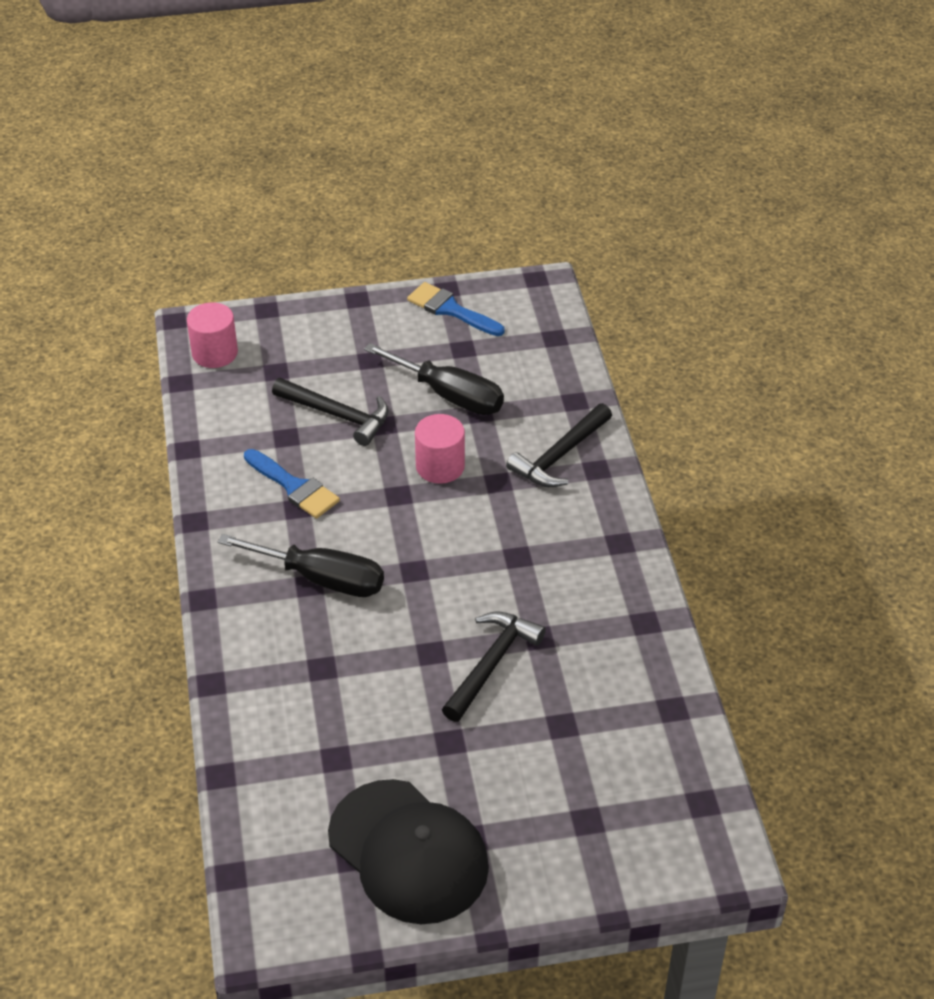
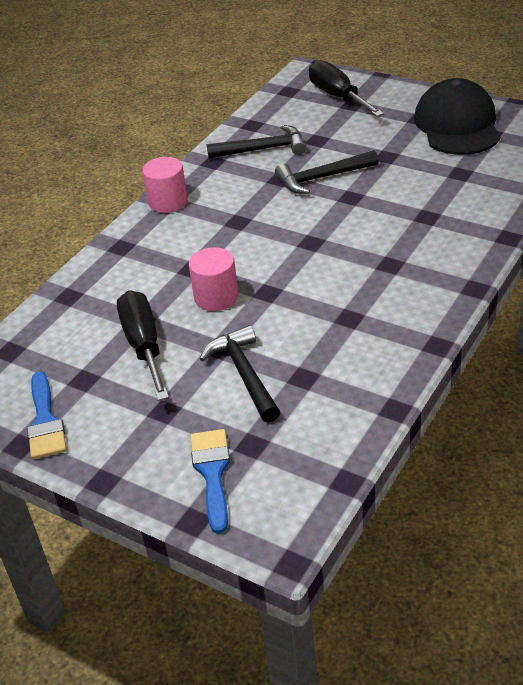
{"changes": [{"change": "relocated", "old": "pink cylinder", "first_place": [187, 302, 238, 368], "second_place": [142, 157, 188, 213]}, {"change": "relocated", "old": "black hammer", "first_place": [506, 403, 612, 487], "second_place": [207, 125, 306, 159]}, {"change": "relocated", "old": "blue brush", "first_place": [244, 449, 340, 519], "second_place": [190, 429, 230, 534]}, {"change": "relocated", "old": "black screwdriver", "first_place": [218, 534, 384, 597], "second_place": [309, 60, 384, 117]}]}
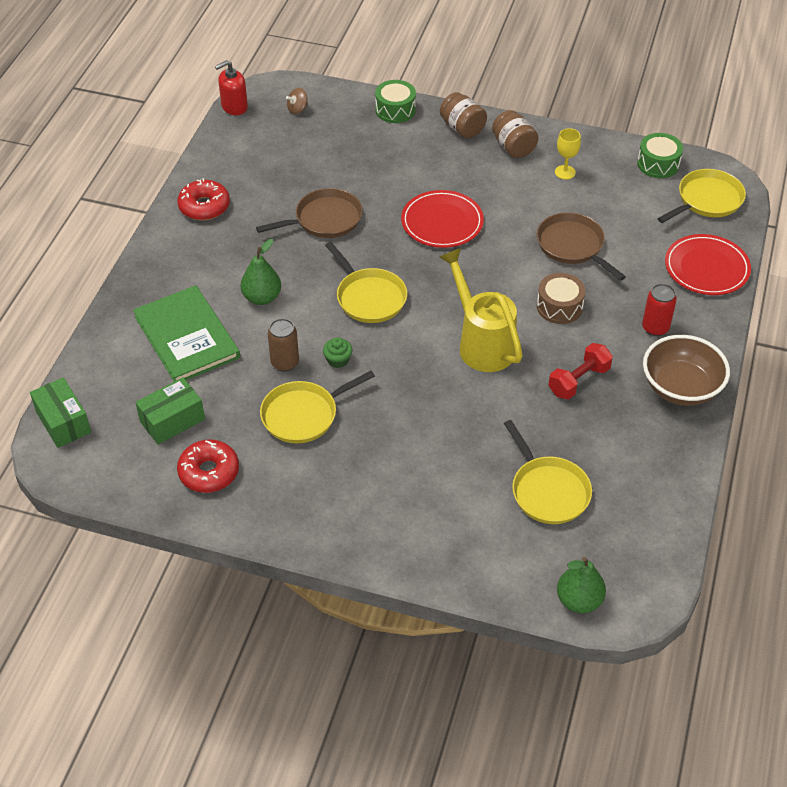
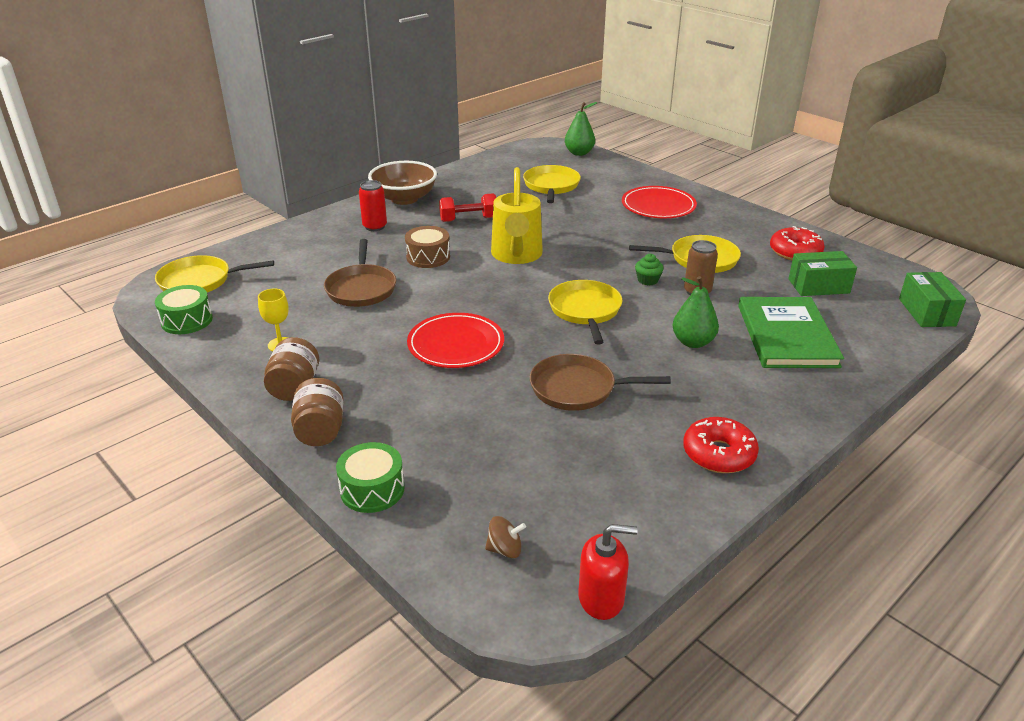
{"changes": [{"change": "relocated", "old": "red plate", "first_place": [665, 234, 751, 295], "second_place": [622, 186, 697, 218]}]}
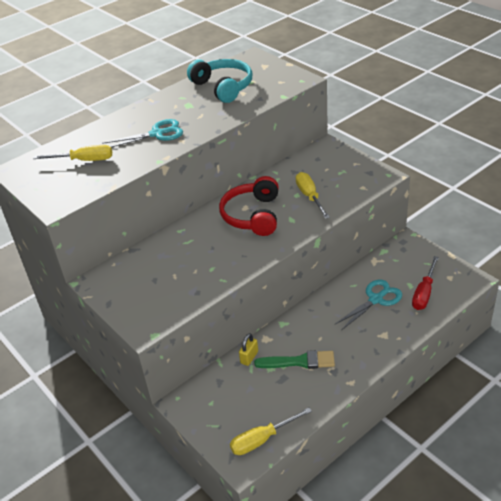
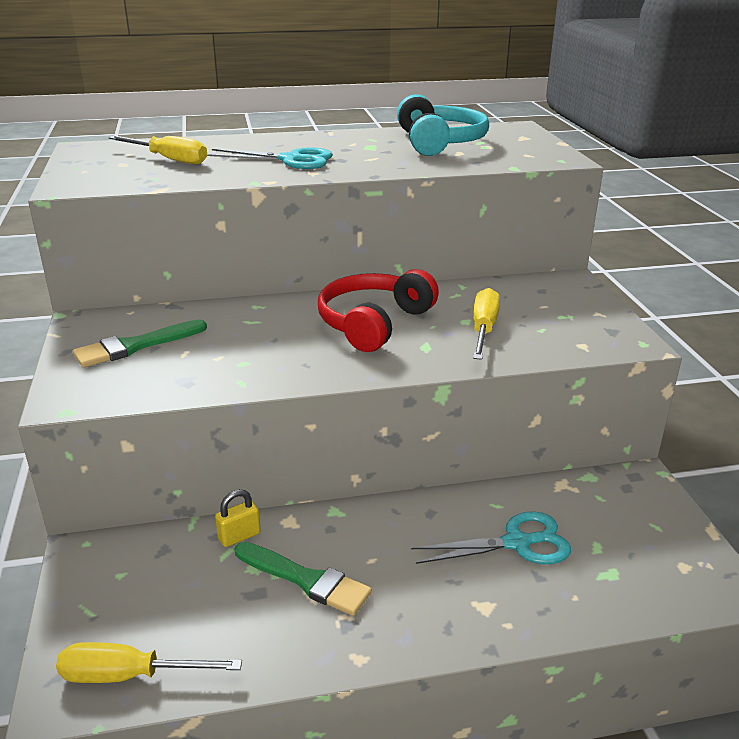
{"changes": [{"change": "missing", "old": "red screwdriver", "first_place": [412, 256, 439, 310]}, {"change": "appeared", "new": "green brush", "second_place": [73, 319, 207, 368]}]}
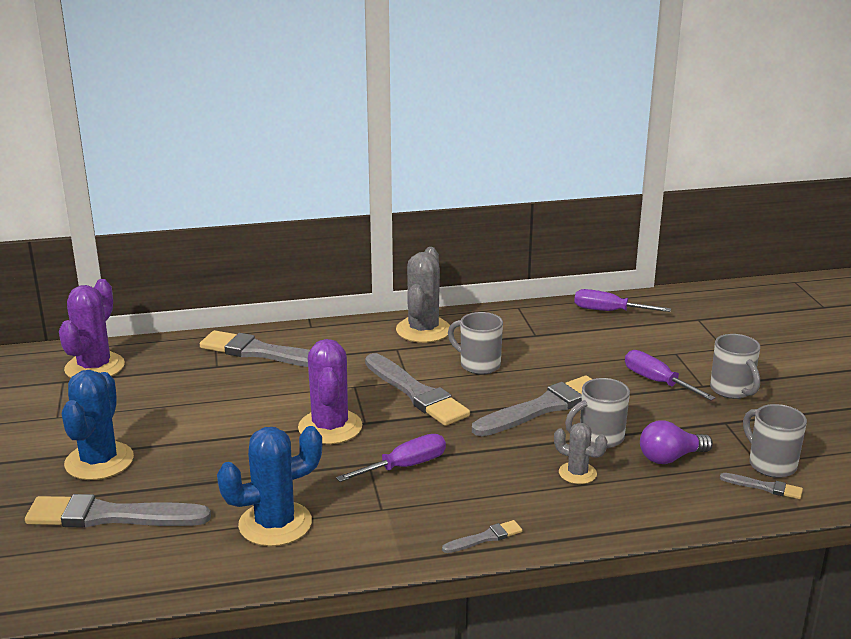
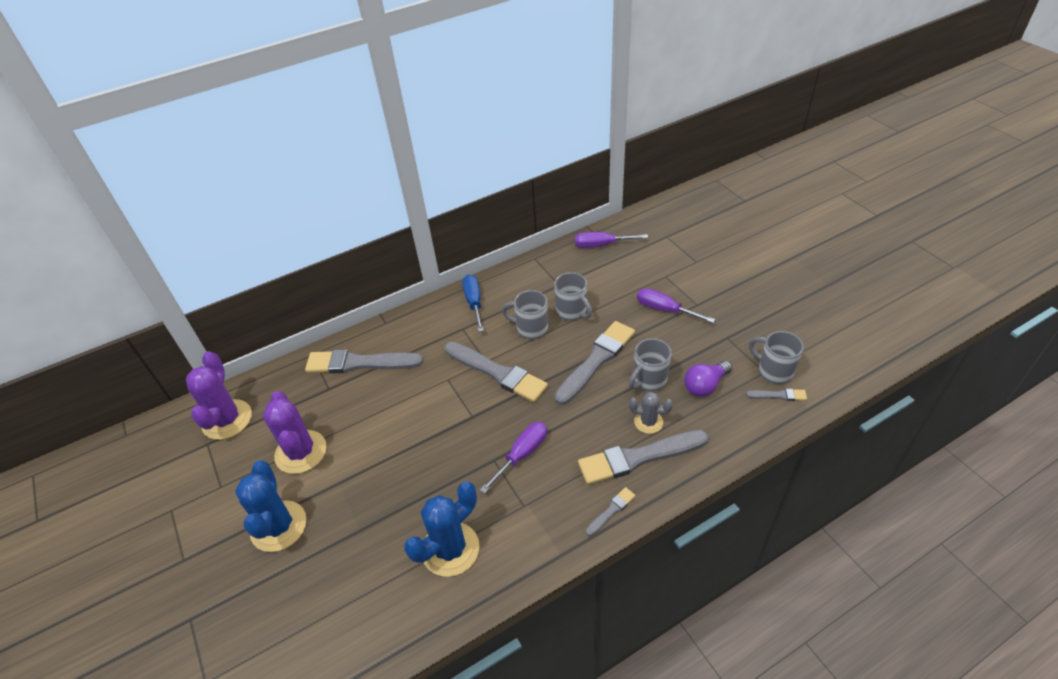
{"changes": [{"change": "exchanged", "old": "grey cactus", "new": "blue screwdriver", "first_place": [396, 247, 450, 343], "second_place": [462, 275, 484, 332]}, {"change": "relocated", "old": "grey mug", "first_place": [710, 334, 760, 399], "second_place": [554, 272, 592, 321]}, {"change": "relocated", "old": "purple cactus", "first_place": [298, 339, 362, 444], "second_place": [263, 391, 327, 474]}, {"change": "relocated", "old": "grey brush", "first_place": [25, 494, 211, 528], "second_place": [578, 430, 708, 485]}]}
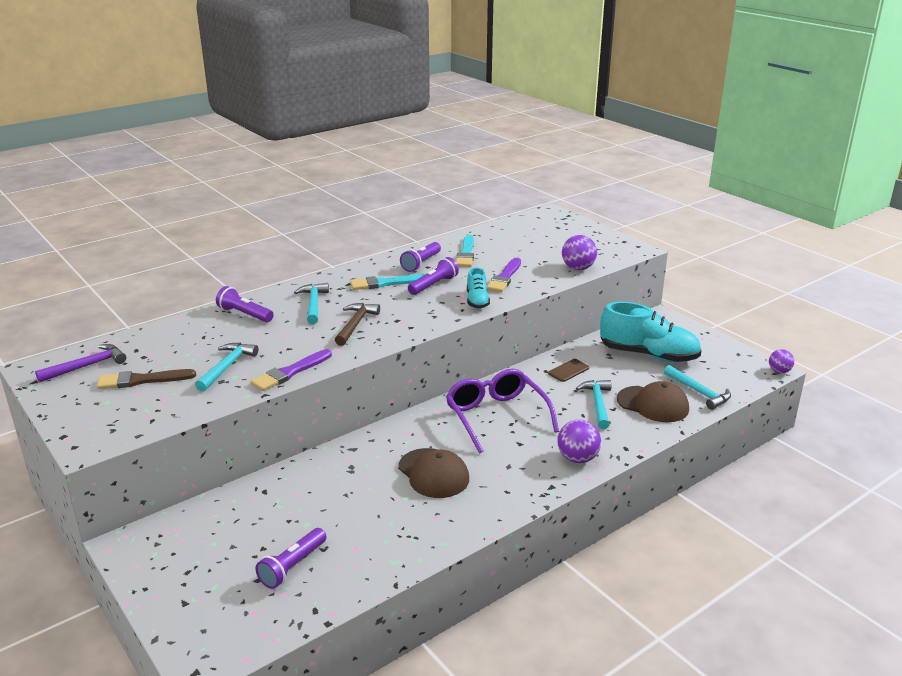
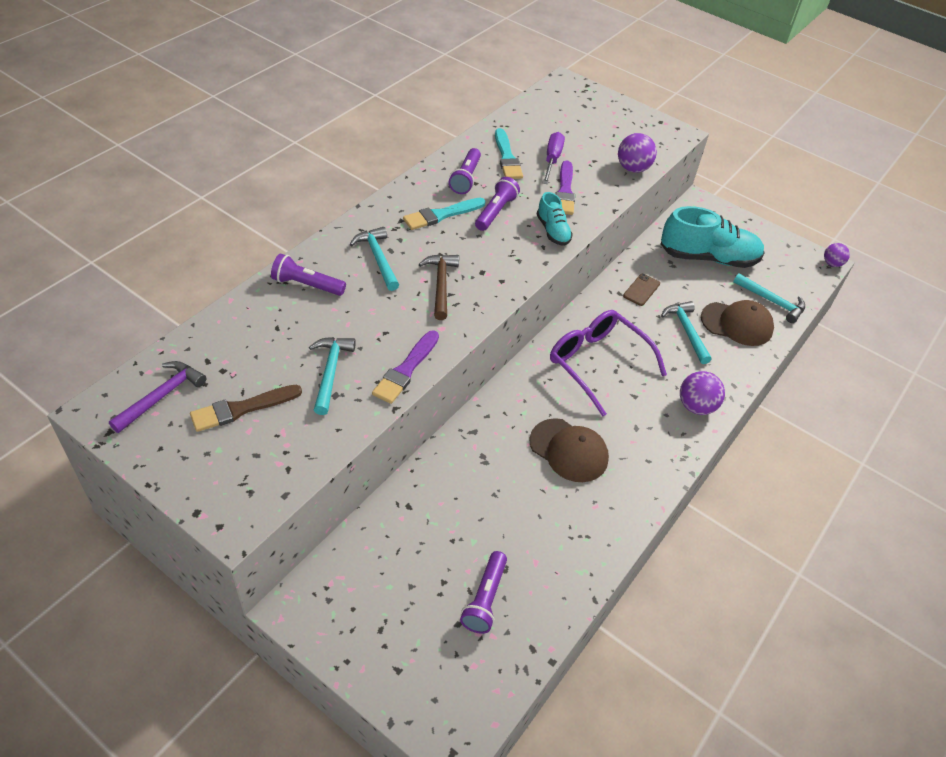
{"changes": [{"change": "appeared", "new": "purple screwdriver", "second_place": [543, 132, 565, 184]}]}
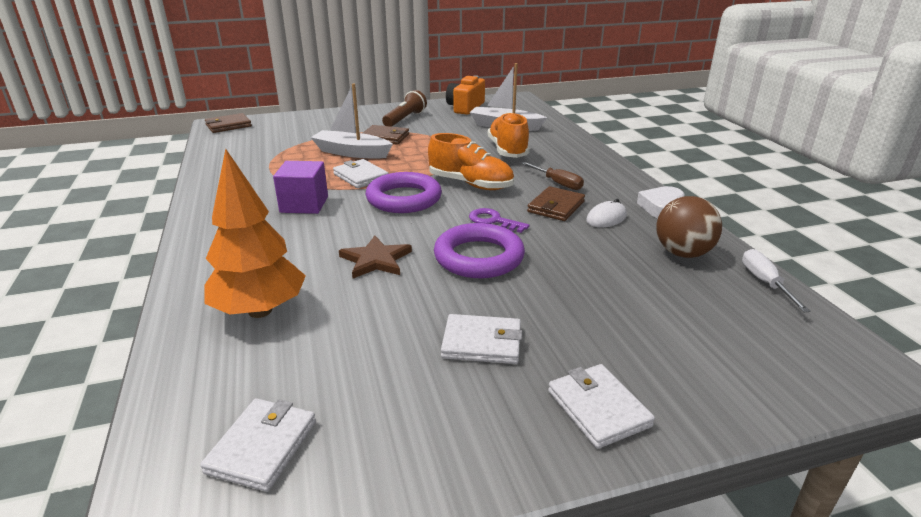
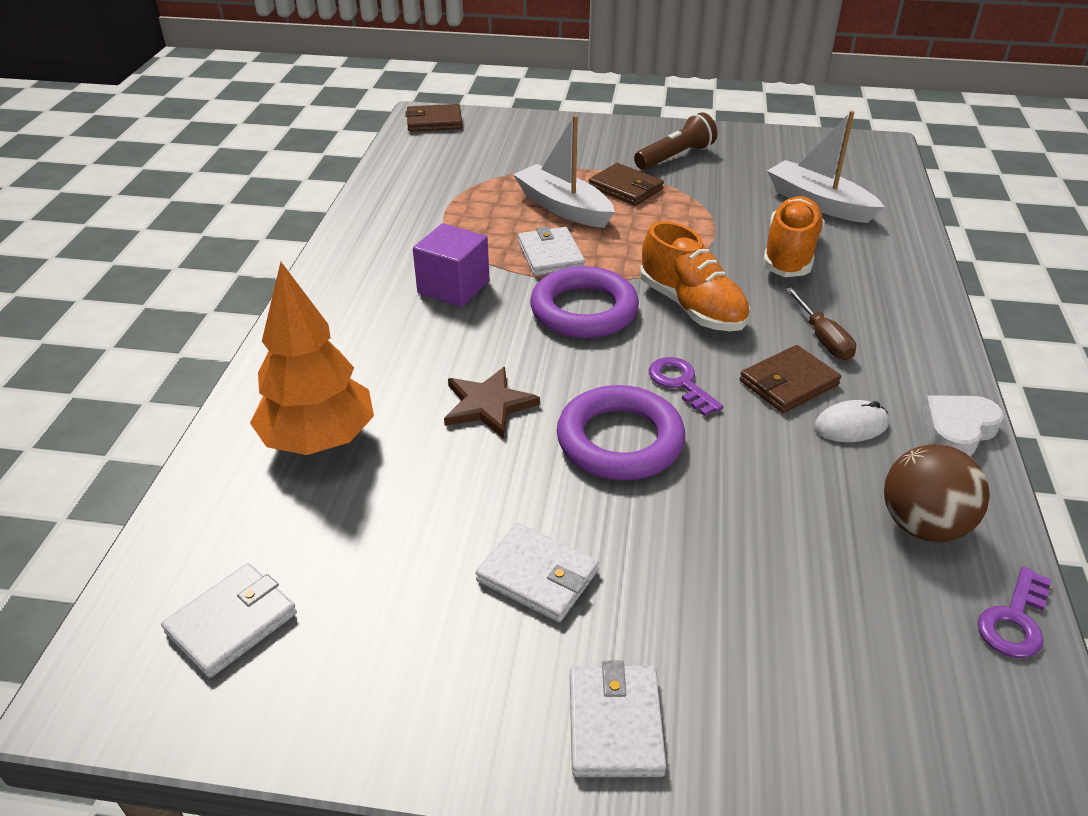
{"changes": [{"change": "missing", "old": "orange camera", "first_place": [446, 75, 485, 115]}, {"change": "exchanged", "old": "white screwdriver", "new": "purple key", "first_place": [742, 249, 811, 312], "second_place": [978, 566, 1052, 658]}]}
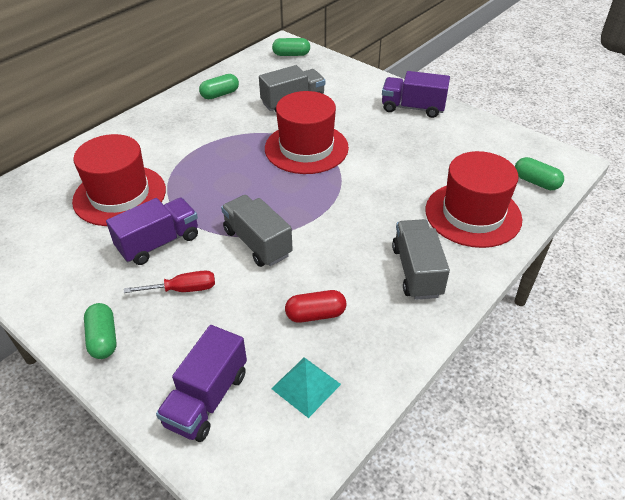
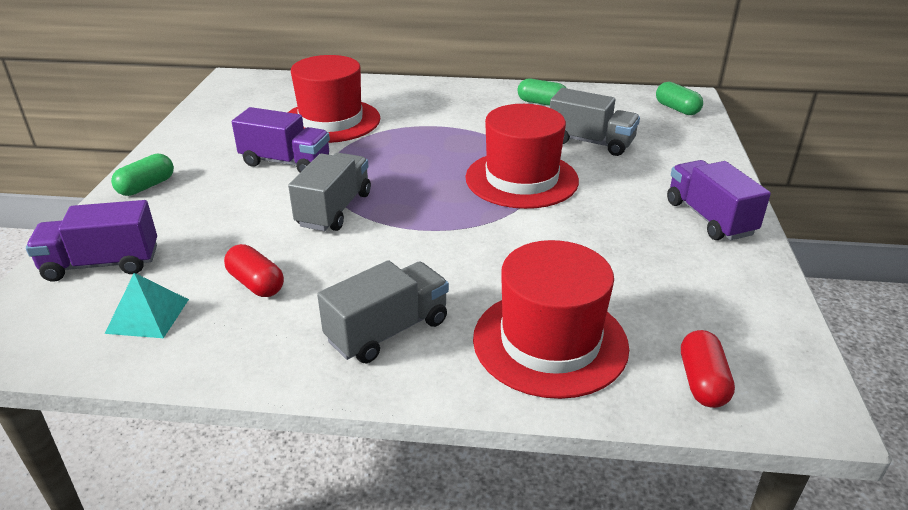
{"changes": [{"change": "colour", "old": "green capsule", "new": "red capsule", "first_place": [515, 157, 564, 190], "second_place": [681, 330, 735, 408]}, {"change": "missing", "old": "red screwdriver", "first_place": [124, 271, 215, 293]}]}
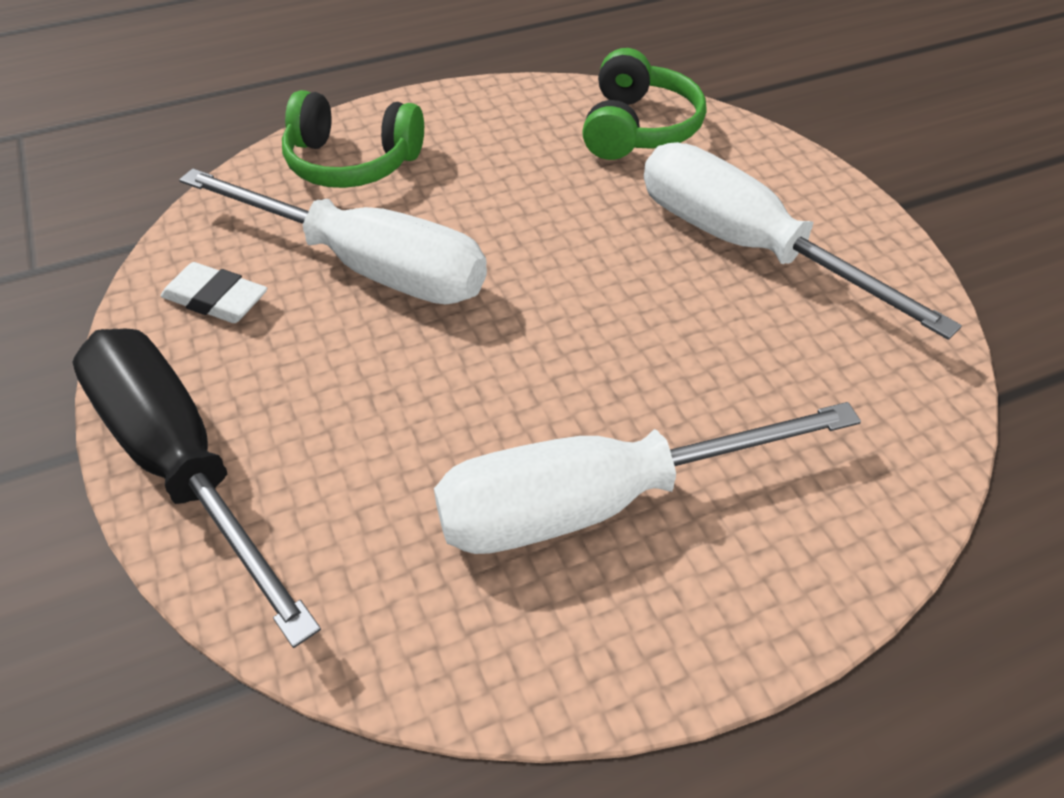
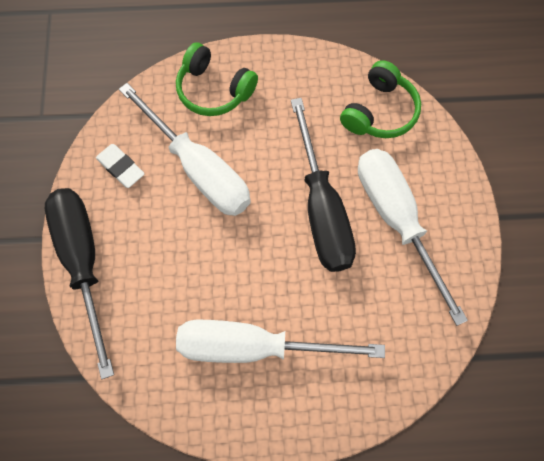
{"changes": [{"change": "appeared", "new": "black screwdriver", "second_place": [291, 98, 356, 272]}]}
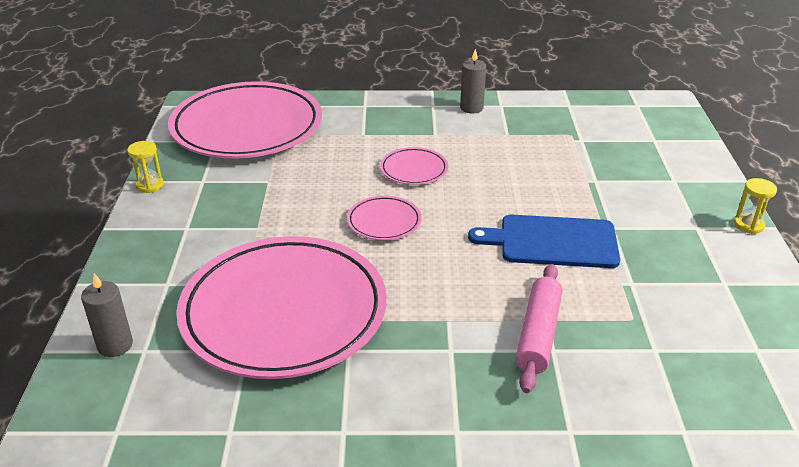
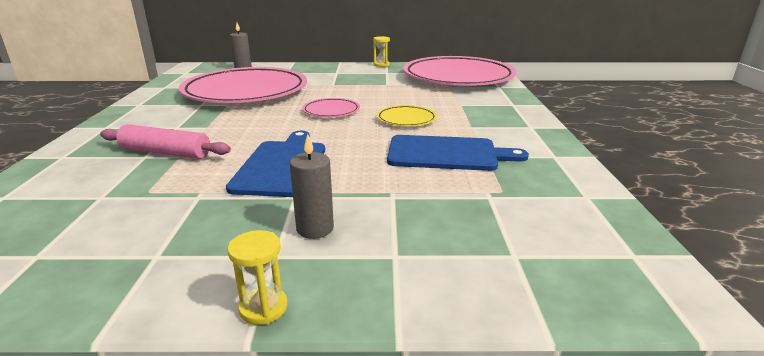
{"changes": [{"change": "relocated", "old": "grey candle", "first_place": [460, 49, 486, 113], "second_place": [290, 134, 334, 239]}, {"change": "colour", "old": "pink plate", "new": "yellow plate", "first_place": [380, 147, 448, 185], "second_place": [377, 105, 437, 126]}, {"change": "appeared", "new": "blue cutting board", "second_place": [387, 135, 529, 171]}]}
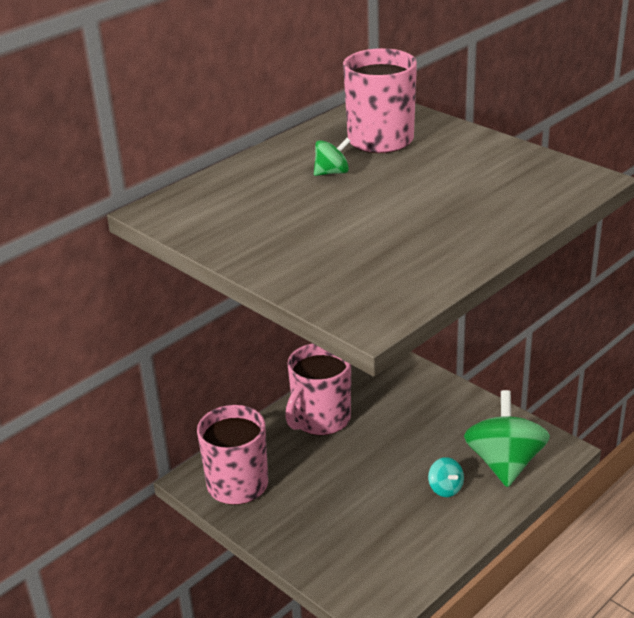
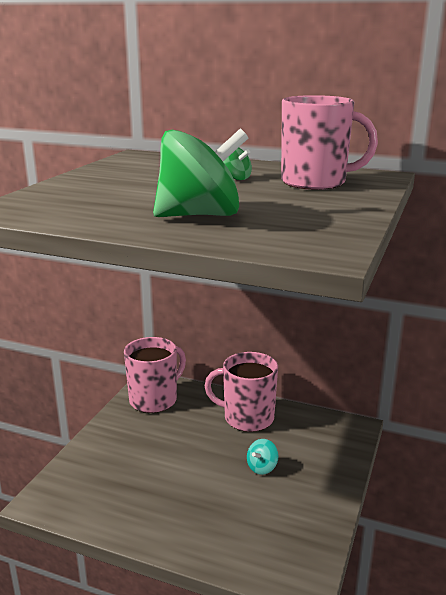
{"changes": [{"change": "relocated", "old": "green spinning top", "first_place": [464, 390, 550, 487], "second_place": [153, 129, 248, 217]}, {"change": "relocated", "old": "turquoise spinning top", "first_place": [428, 457, 464, 497], "second_place": [247, 439, 278, 475]}]}
